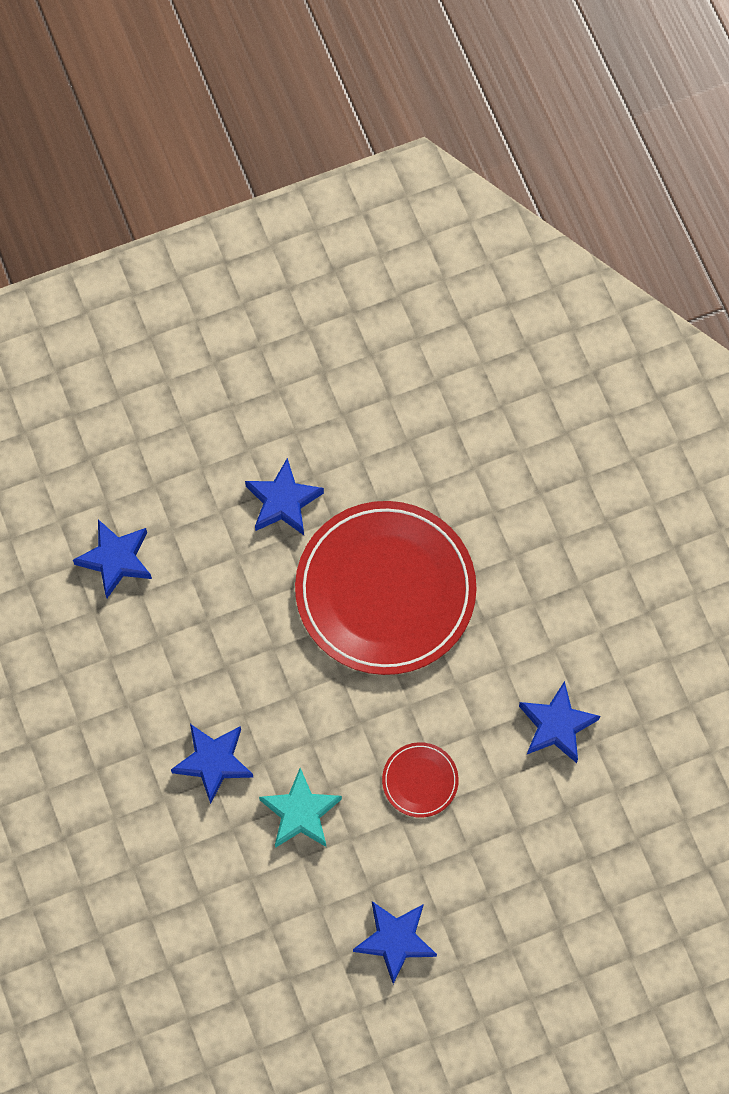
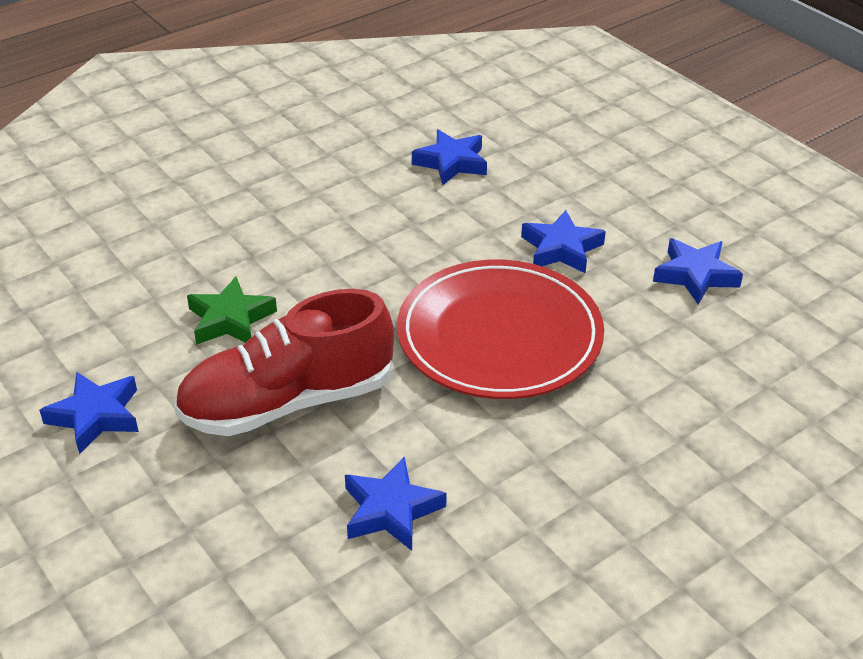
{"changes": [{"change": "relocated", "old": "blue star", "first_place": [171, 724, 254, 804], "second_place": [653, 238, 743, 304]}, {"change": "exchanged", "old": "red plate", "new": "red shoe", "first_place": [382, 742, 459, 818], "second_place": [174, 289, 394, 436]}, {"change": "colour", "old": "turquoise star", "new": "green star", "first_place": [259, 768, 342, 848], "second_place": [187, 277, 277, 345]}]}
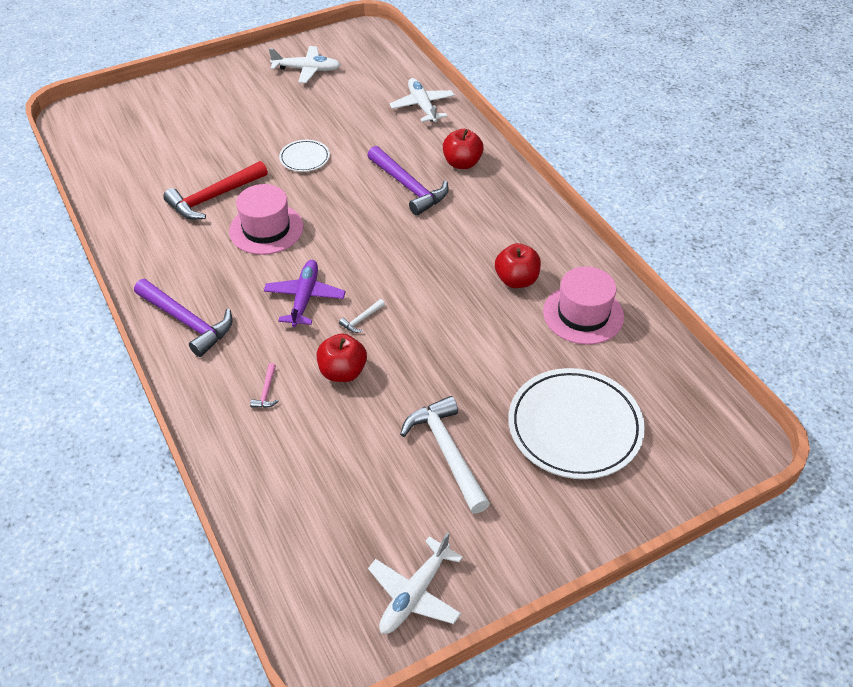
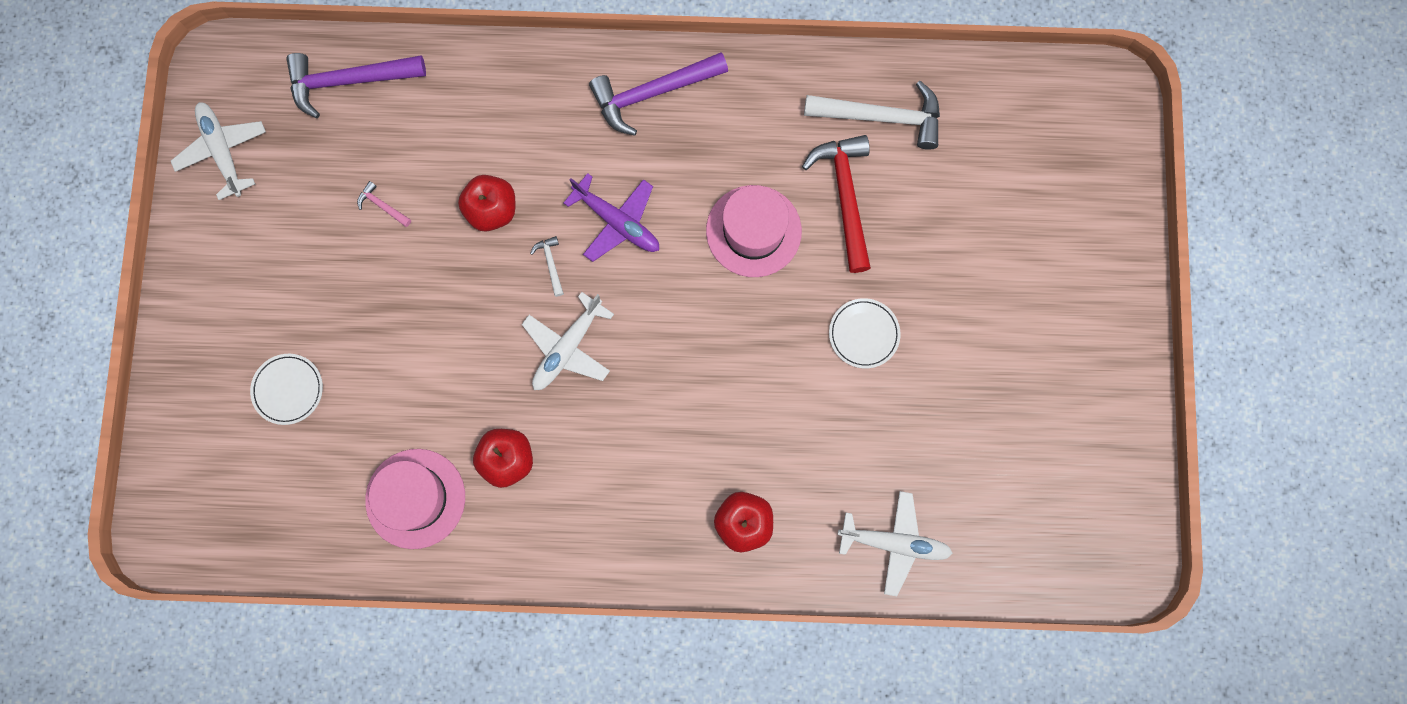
{"changes": [{"change": "relocated", "old": "white plane", "first_place": [269, 46, 341, 83], "second_place": [522, 292, 614, 390]}, {"change": "relocated", "old": "purple hammer", "first_place": [367, 146, 449, 216], "second_place": [286, 53, 426, 118]}, {"change": "relocated", "old": "pink hammer", "first_place": [250, 363, 279, 408], "second_place": [357, 181, 411, 227]}, {"change": "size", "old": "white plate", "first_place": [509, 368, 645, 479], "second_place": [250, 354, 323, 425], "factor": 0.48}, {"change": "relocated", "old": "white hammer", "first_place": [400, 396, 490, 514], "second_place": [804, 81, 940, 150]}]}
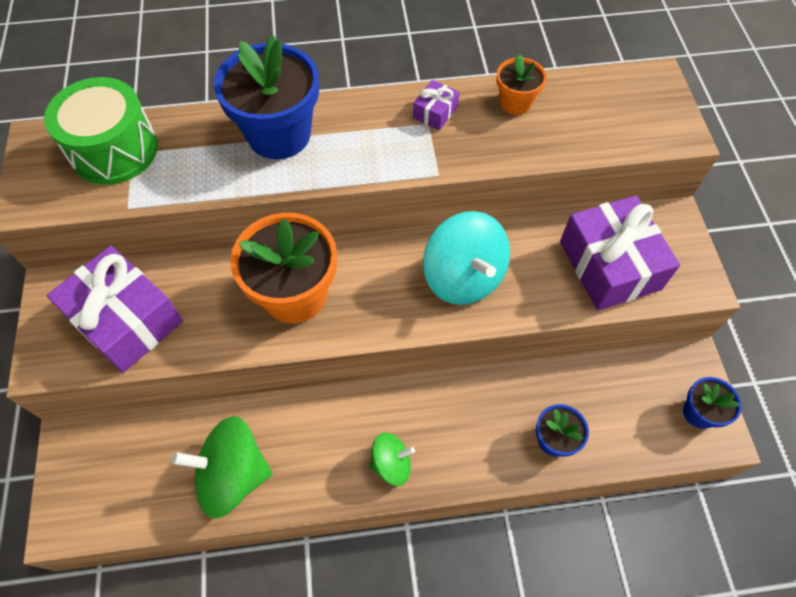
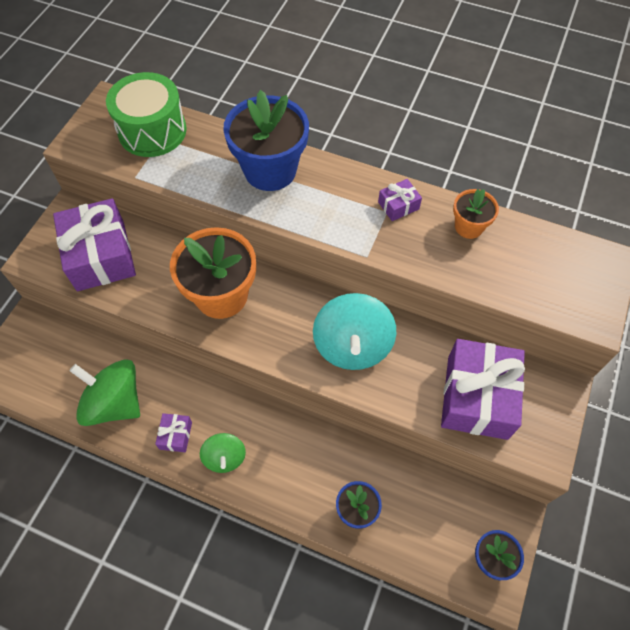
{"changes": [{"change": "spun", "old": "green spinning top", "first_place": [369, 432, 415, 486], "second_place": [200, 433, 246, 473], "degrees": 60}, {"change": "appeared", "new": "purple gift", "second_place": [155, 413, 192, 452]}]}
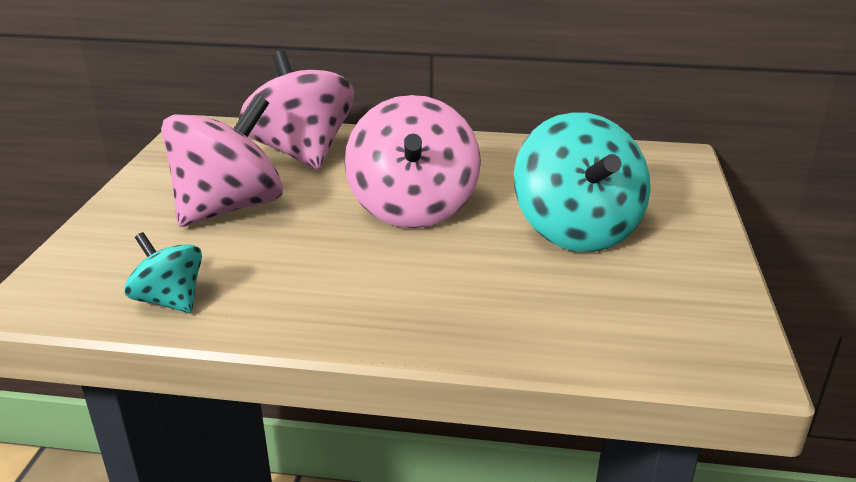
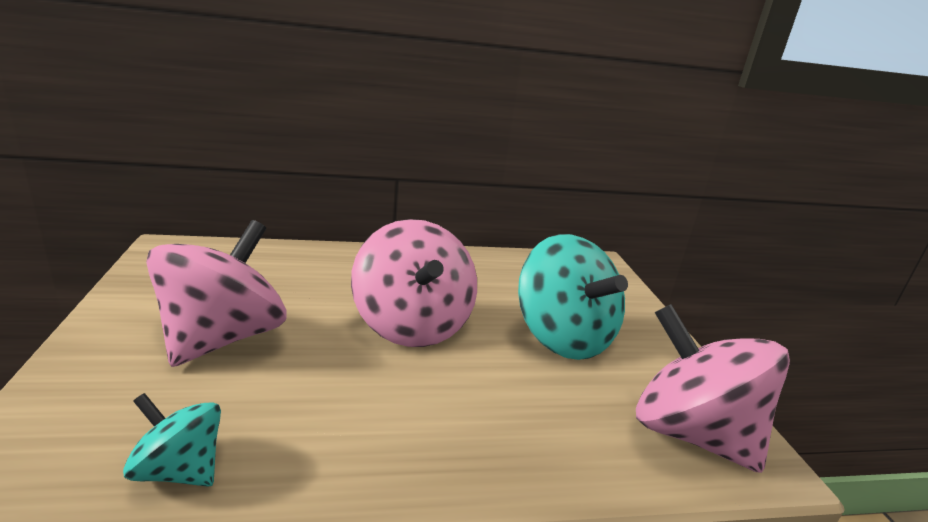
{"changes": [{"change": "relocated", "old": "pink spinning top", "first_place": [239, 51, 354, 170], "second_place": [636, 304, 790, 473]}]}
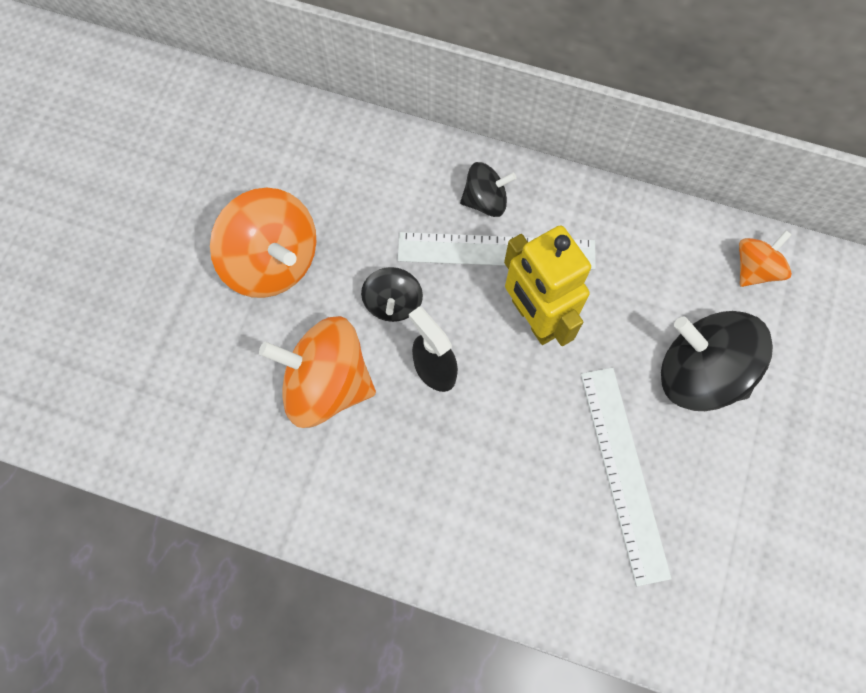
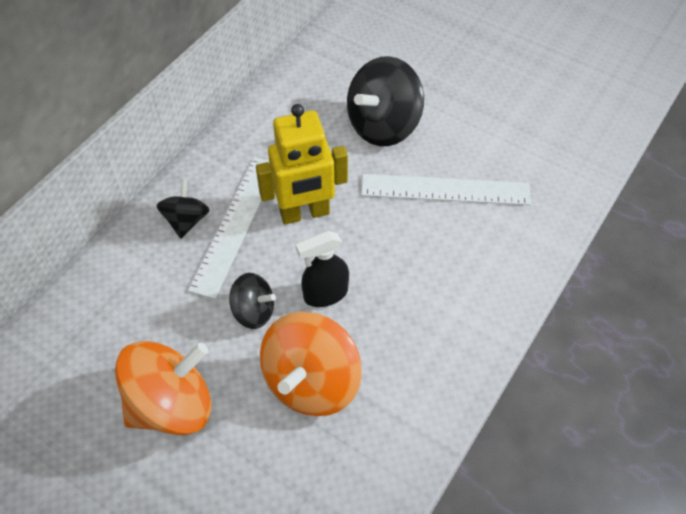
{"changes": [{"change": "missing", "old": "orange spinning top", "first_place": [739, 230, 792, 287]}]}
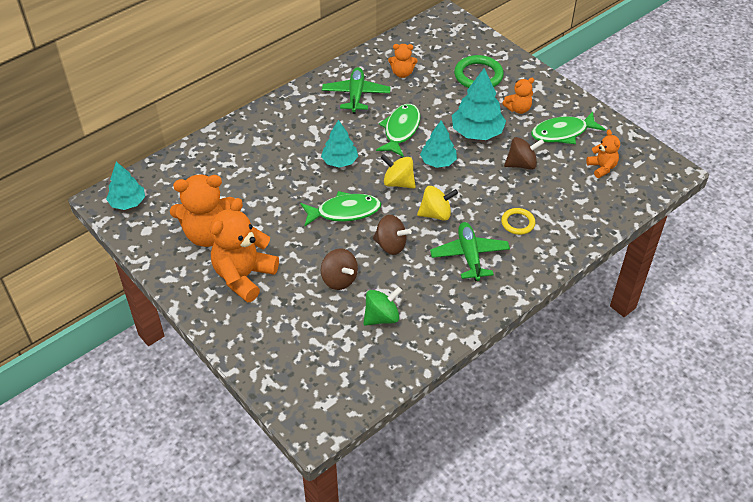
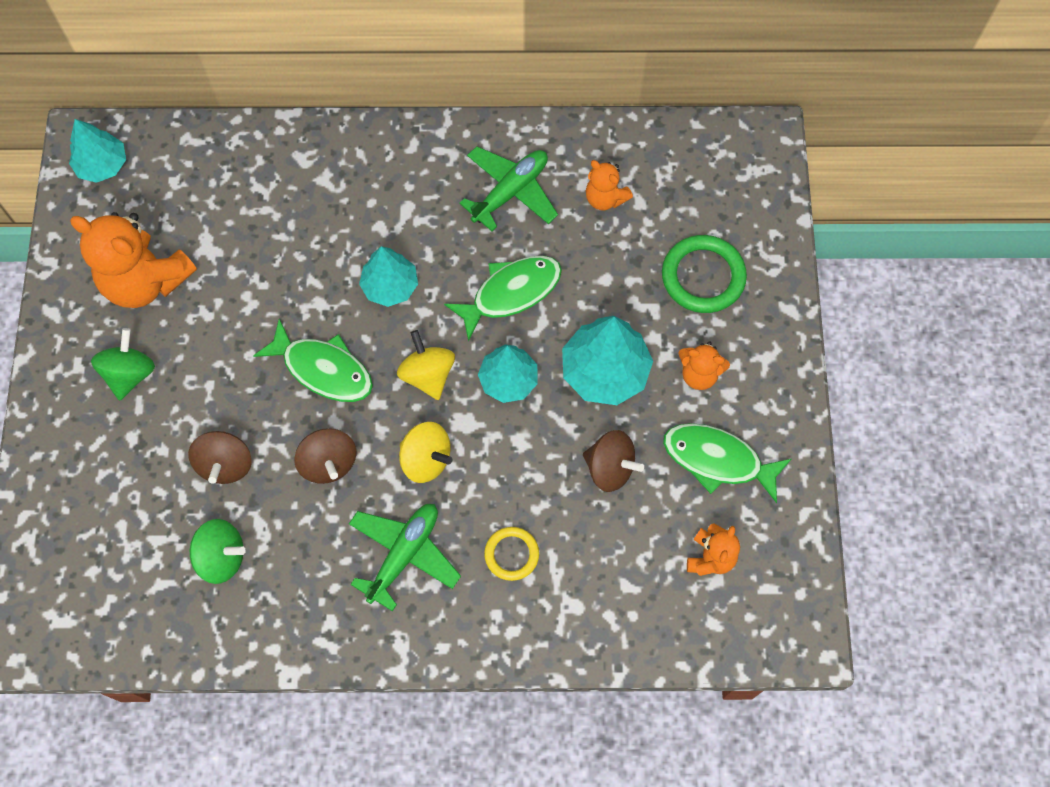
{"changes": [{"change": "exchanged", "old": "orange teddy bear", "new": "green spinning top", "first_place": [210, 198, 279, 303], "second_place": [91, 328, 155, 401]}]}
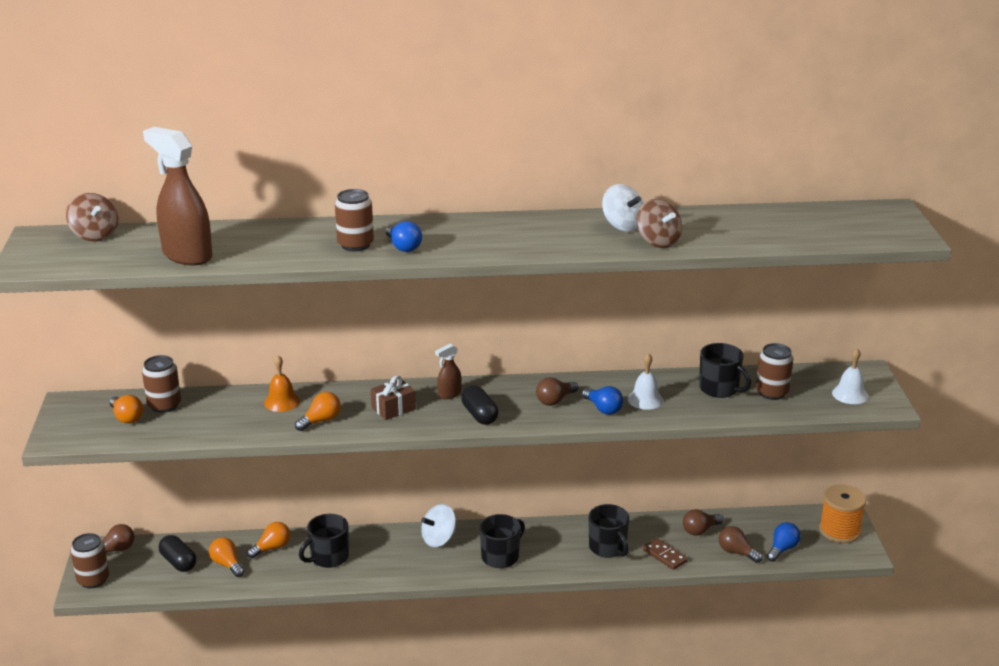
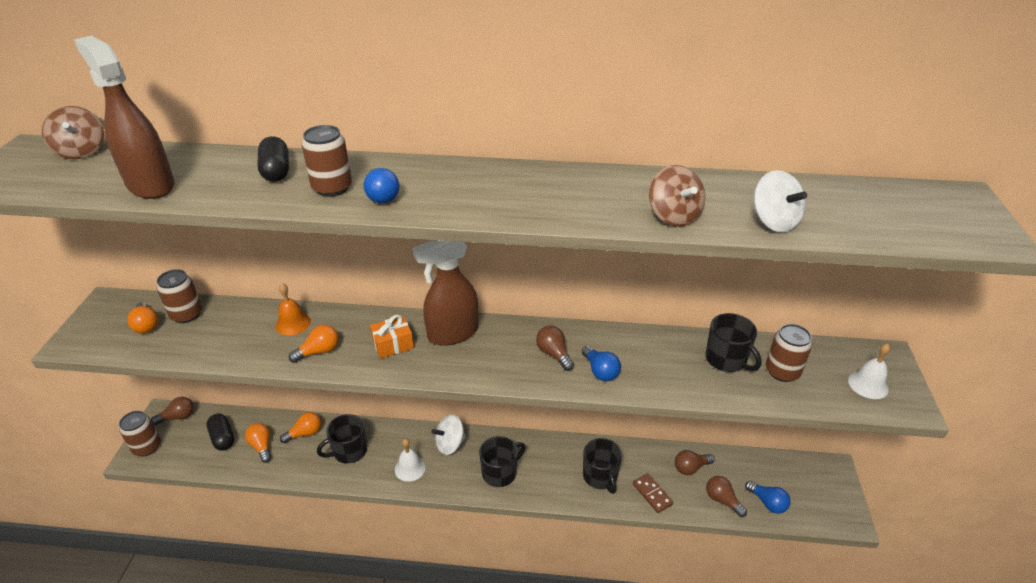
{"changes": [{"change": "relocated", "old": "white spinning top", "first_place": [602, 184, 644, 232], "second_place": [754, 170, 807, 232]}, {"change": "size", "old": "brown spray bottle", "first_place": [435, 344, 462, 399], "second_place": [412, 240, 478, 346], "factor": 2.09}, {"change": "relocated", "old": "white bell", "first_place": [628, 353, 663, 410], "second_place": [395, 439, 426, 482]}, {"change": "colour", "old": "brown gift", "new": "orange gift", "first_place": [371, 376, 416, 420], "second_place": [370, 314, 414, 359]}, {"change": "spun", "old": "brown light bulb", "first_place": [536, 377, 578, 406], "second_place": [536, 326, 574, 371], "degrees": 90}, {"change": "relocated", "old": "black capsule", "first_place": [461, 385, 498, 425], "second_place": [257, 137, 289, 182]}, {"change": "missing", "old": "orange spool", "first_place": [819, 484, 866, 543]}, {"change": "spun", "old": "blue light bulb", "first_place": [767, 522, 801, 562], "second_place": [745, 481, 791, 514], "degrees": 90}]}
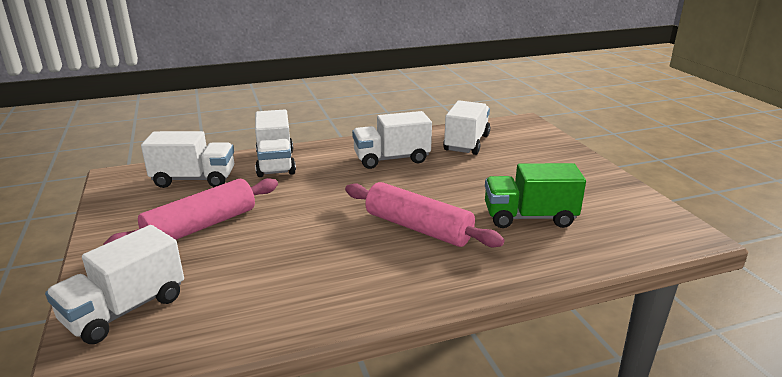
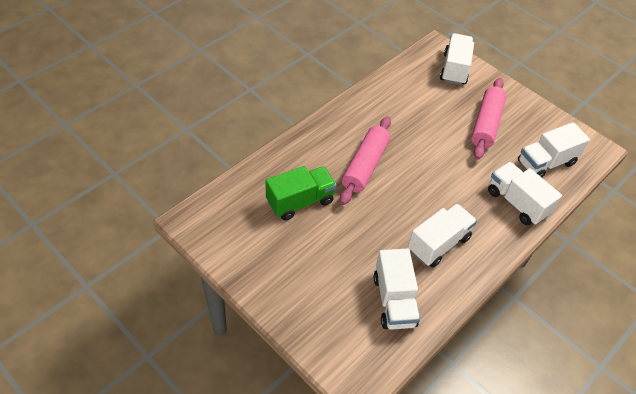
{"changes": [{"change": "spun", "old": "pink rolling pin", "first_place": [345, 182, 504, 247], "second_place": [340, 116, 391, 205], "degrees": -75}]}
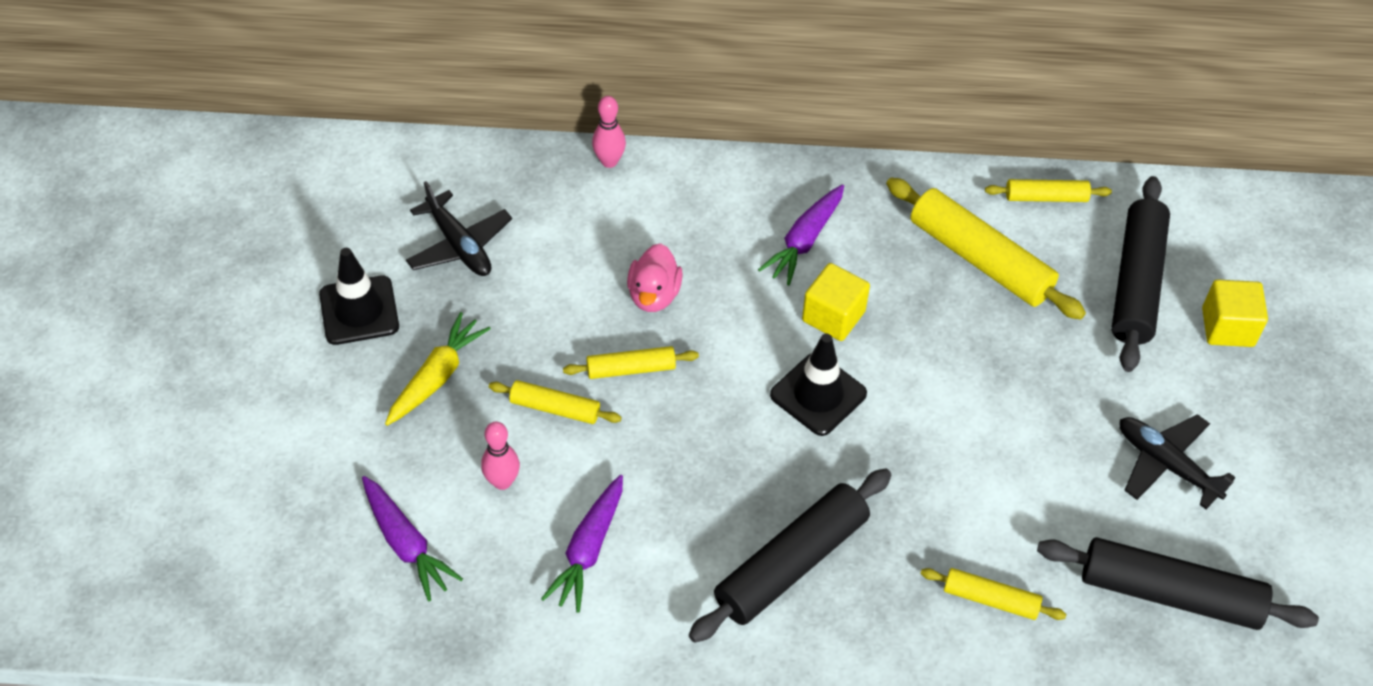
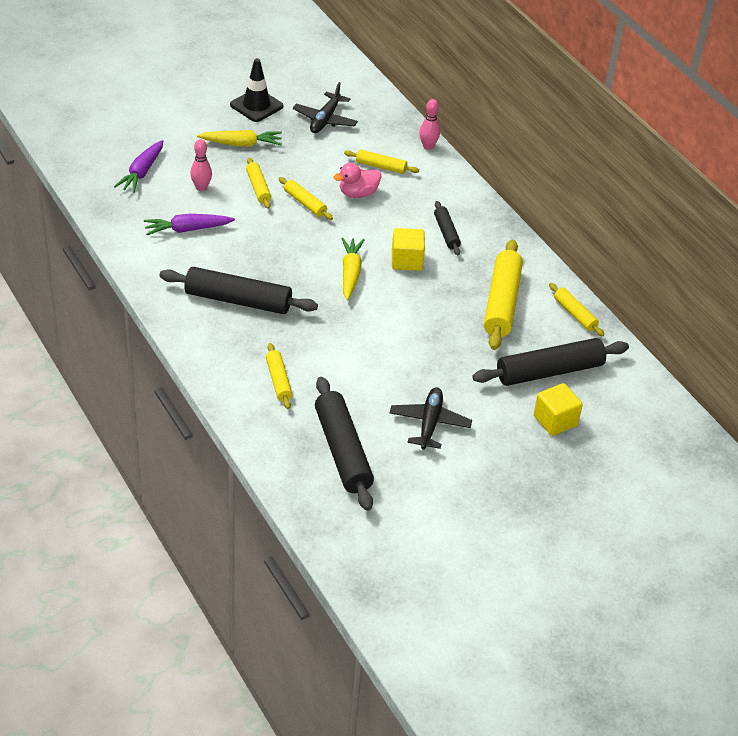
{"changes": [{"change": "exchanged", "old": "purple carrot", "new": "black rolling pin", "first_place": [758, 184, 844, 286], "second_place": [434, 201, 461, 255]}, {"change": "exchanged", "old": "black traffic cone", "new": "yellow carrot", "first_place": [770, 333, 867, 436], "second_place": [341, 237, 364, 300]}, {"change": "appeared", "new": "yellow rolling pin", "second_place": [344, 149, 419, 174]}]}
